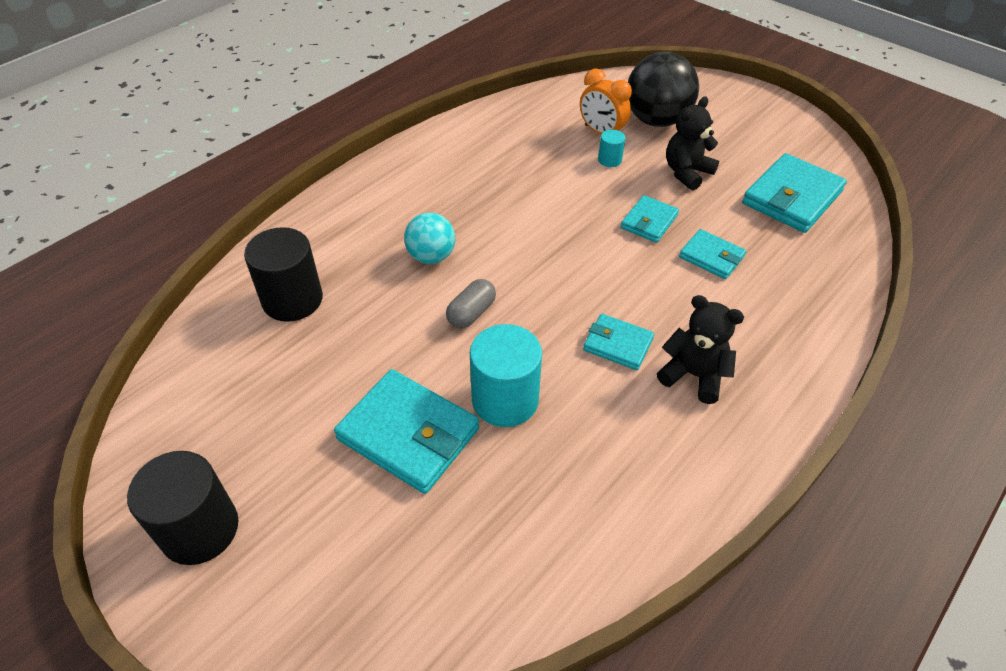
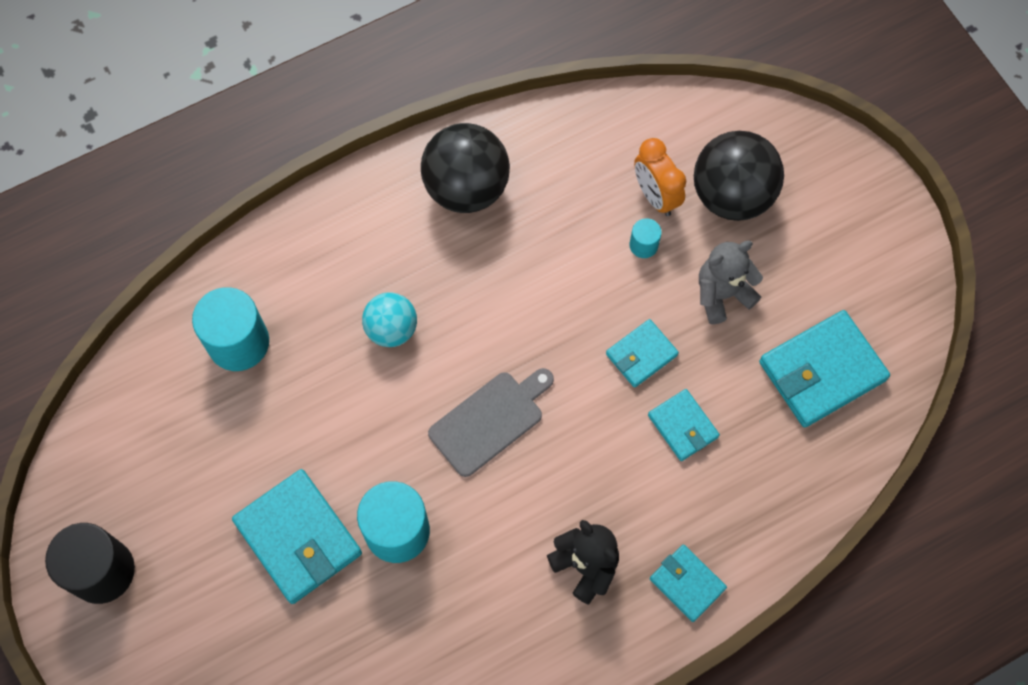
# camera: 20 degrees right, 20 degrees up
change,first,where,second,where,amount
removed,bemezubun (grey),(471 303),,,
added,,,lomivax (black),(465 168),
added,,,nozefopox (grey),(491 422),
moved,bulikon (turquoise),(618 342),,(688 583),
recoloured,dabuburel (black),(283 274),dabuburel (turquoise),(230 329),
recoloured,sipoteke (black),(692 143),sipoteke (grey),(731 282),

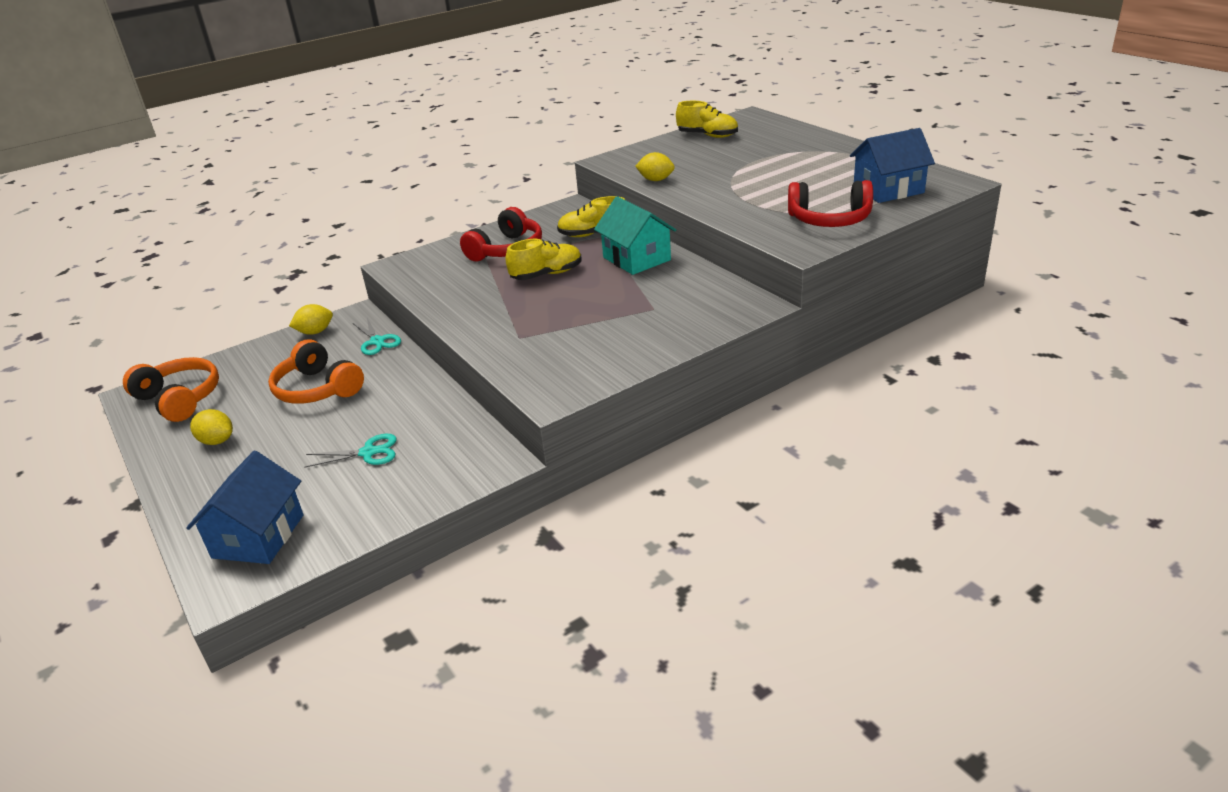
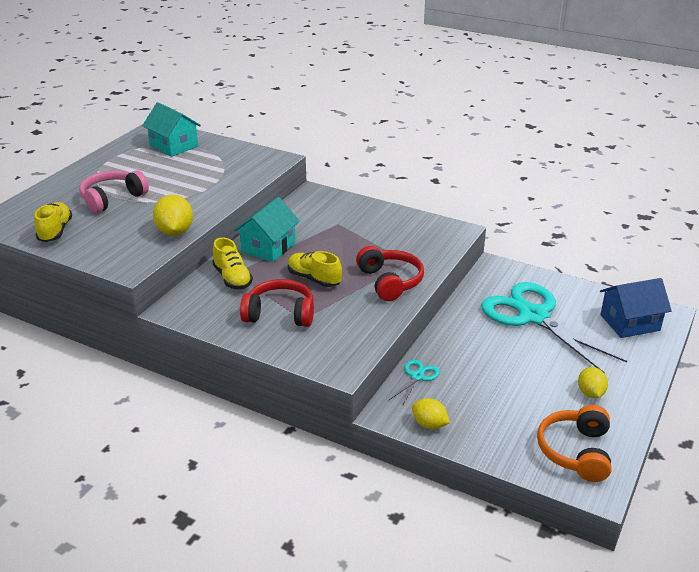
# camera: 120 degrees left, 0 degrees up
change,first,where,second,where,amount
removed,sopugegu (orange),(316 371),,,
added,,,sopugegu (pink),(114 191),
moved,sopugegu (red),(830 203),,(390 273),
recoloured,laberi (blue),(892 165),laberi (turquoise),(171 129),
resized,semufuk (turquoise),(350 451),,(554 327),x2.41
resized,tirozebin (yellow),(655 166),,(173 215),x1.56

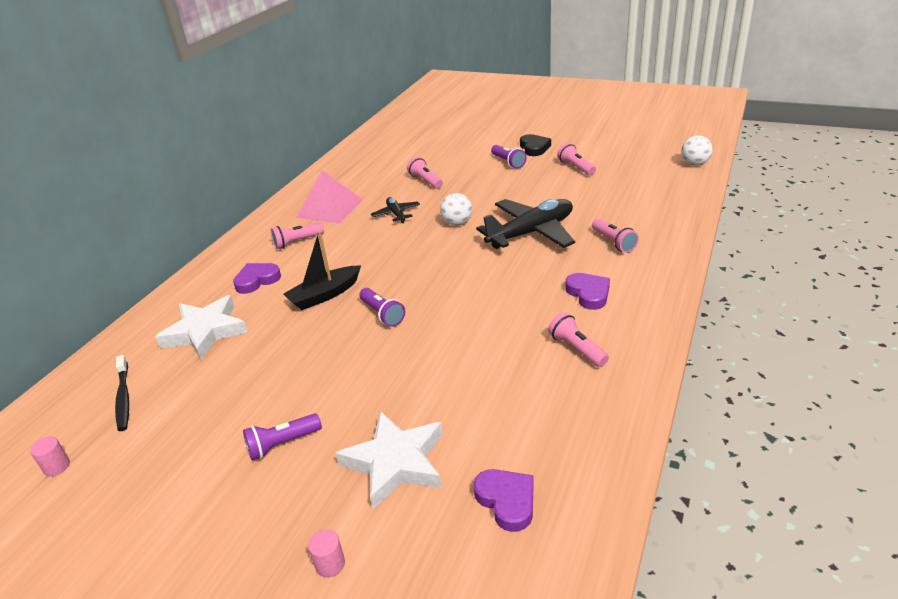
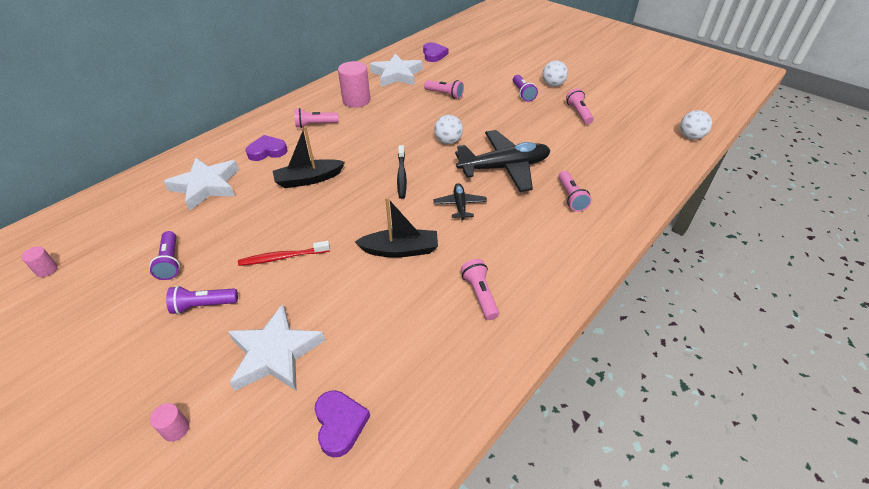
# camera: 15 degrees right, 10 degrees up
change,first,where,second,where,amount
added,,,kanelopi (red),(284 253),
added,,,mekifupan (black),(396 227),
added,,,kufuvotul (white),(396 70),
moved,kanelopi (black),(122 393),,(402 172),
moved,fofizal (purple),(382 307),,(164 255),
moved,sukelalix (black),(395 210),,(460 201),
moved,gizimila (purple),(587 291),,(435 52),
replaced,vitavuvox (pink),(329 197),dabuburel (pink),(354 84),
replaced,gizimila (black),(535 145),lomivax (white),(555 73),
turned,fofizal (pink),(425 173),,(444 89),135 degrees clockwise

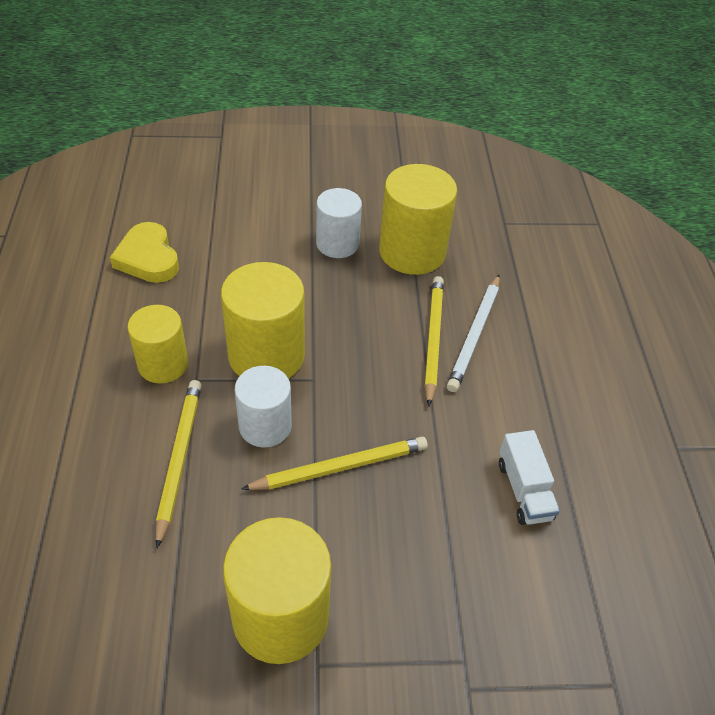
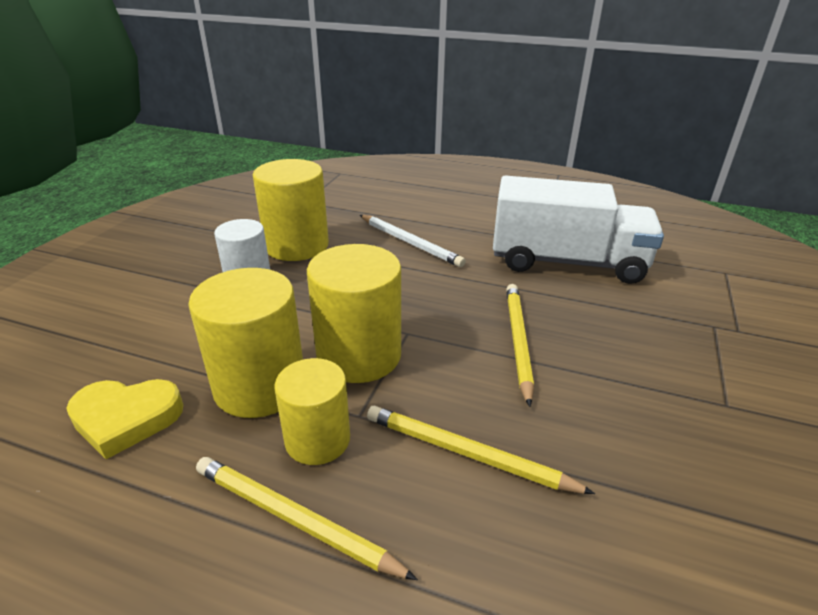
# camera: 65 degrees left, 15 degrees down
change,first,where,second,where,amount
removed,dabuburel (white),(263 406),,,
moved,dabuburel (yellow),(277 590),,(245 343),
moved,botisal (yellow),(434 341),,(307 518),
resized,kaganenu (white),(529 477),,(578 229),x2.25

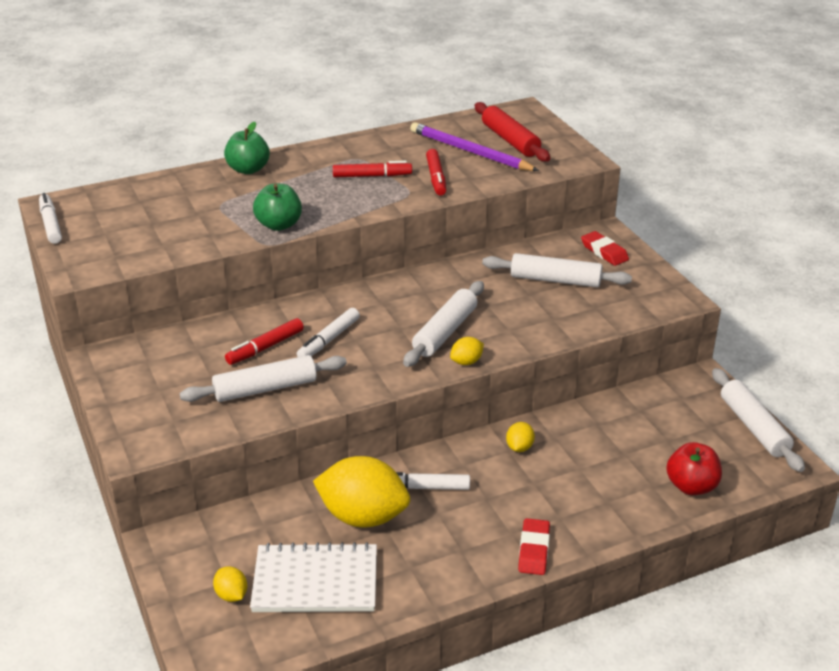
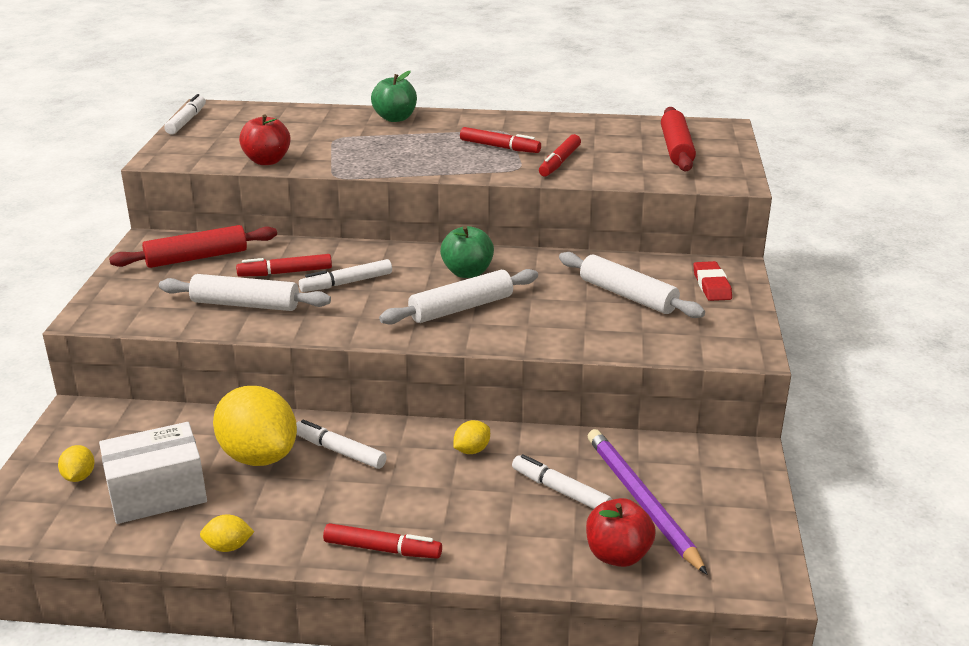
# camera: 30 degrees right, 5 degrees down
change,first,where,second,where,amount
removed,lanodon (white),(758 420),,,
added,,,lanodon (red),(193 246),
added,,,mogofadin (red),(265 139),
added,,,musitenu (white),(562 481),
moved,mogofadin (green),(277 207),,(467 252),
moved,botisal (purple),(474 146),,(648 502),
moved,tirozebin (yellow),(467 351),,(227 533),
replaced,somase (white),(313 577),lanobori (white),(153 473),
replaced,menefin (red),(534 546),musitenu (red),(382 541),

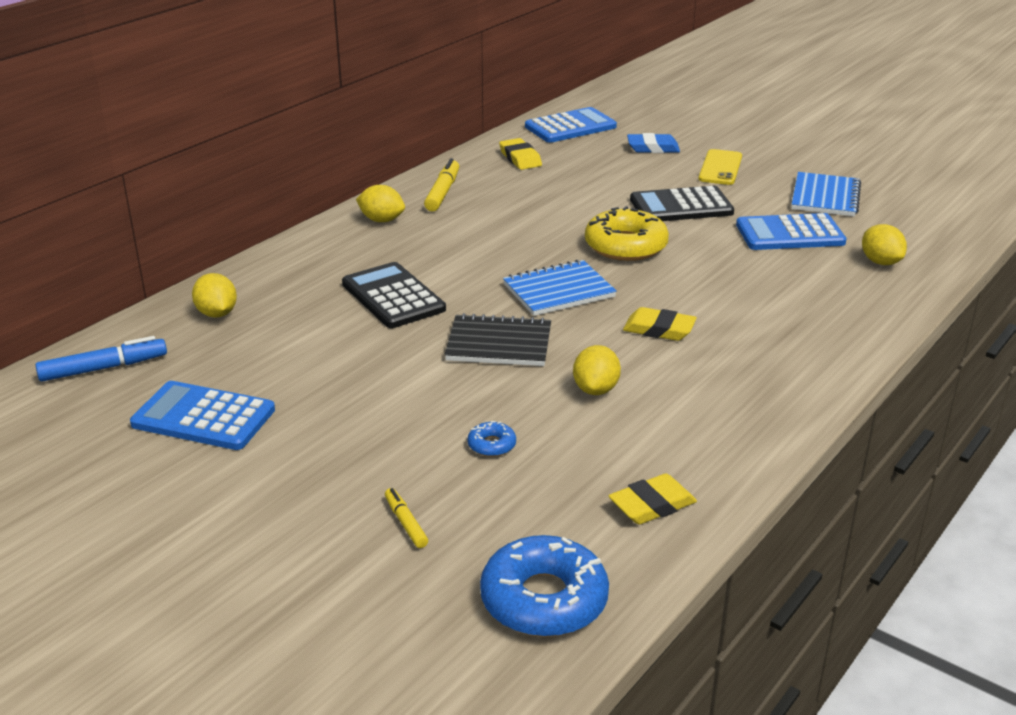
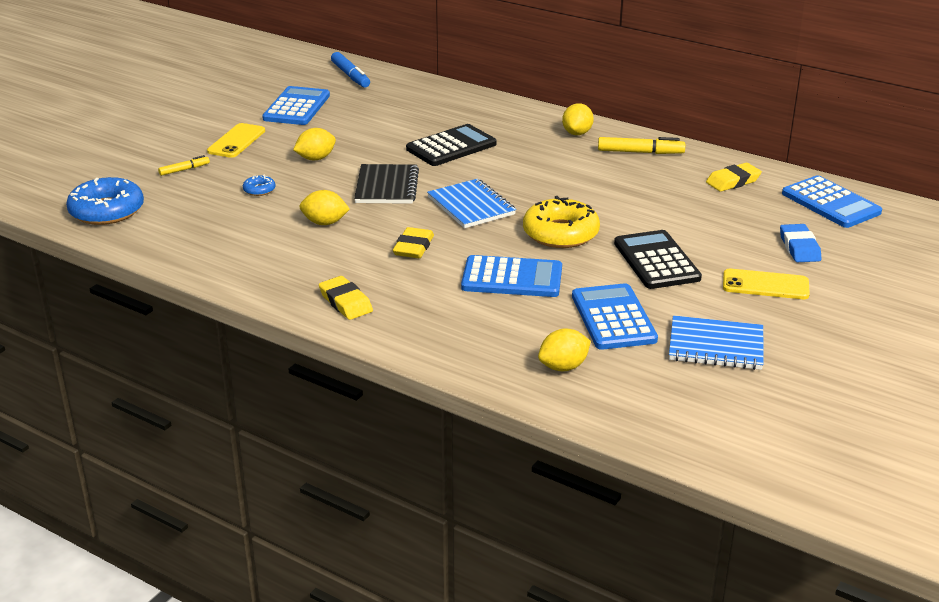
# camera: 85 degrees right, 0 degrees up
change,first,where,second,where,amount
added,,,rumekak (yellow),(236 140),
added,,,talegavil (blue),(511 276),
moved,tirozebin (yellow),(214 295),,(314 144),
moved,menefin (yellow),(653 498),,(346 298),

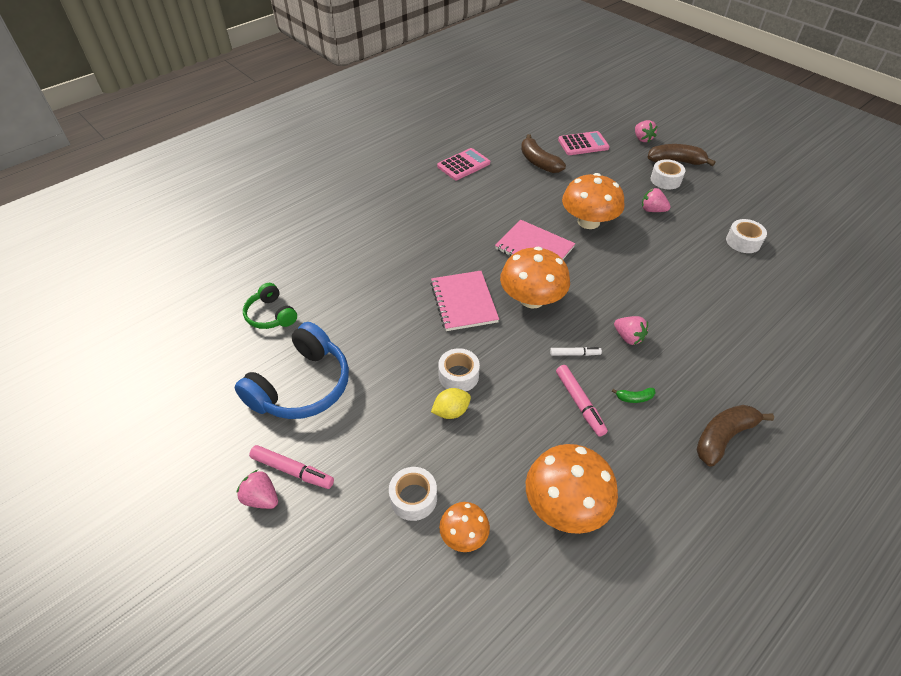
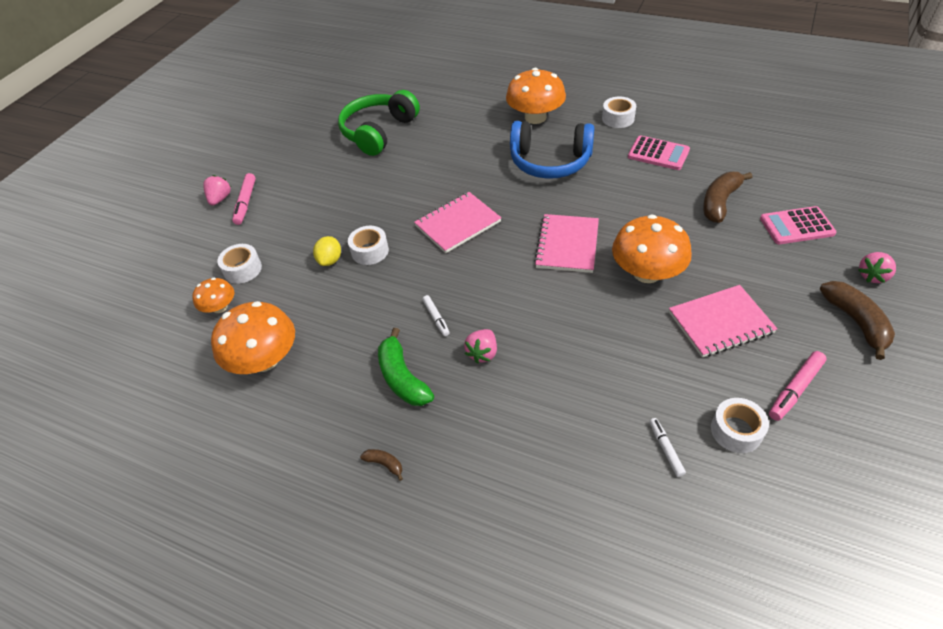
# camera: 70 degrees right, 0 degrees up
change,first,where,second,where,amount
added,,,musitenu (white),(667 447),
moved,sopugegu (blue),(292 370),,(552 150),
moved,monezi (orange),(535 278),,(536 96),
moved,musitenu (pink),(582 401),,(798 386),
moved,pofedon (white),(668 174),,(619 112),
replaced,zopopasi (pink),(656 200),somase (pink),(723 321),
turned,tirozebin (yellow),(451 403),,(327 251),60 degrees clockwise
turned,talegavil (pink),(584 143),,(798 225),120 degrees clockwise
resized,sopugegu (green),(270 306),,(379 123),x1.78
resized,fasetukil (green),(634 395),,(406 367),x2.12
resized,fasetukil (brown),(735 435),,(381 465),x0.47

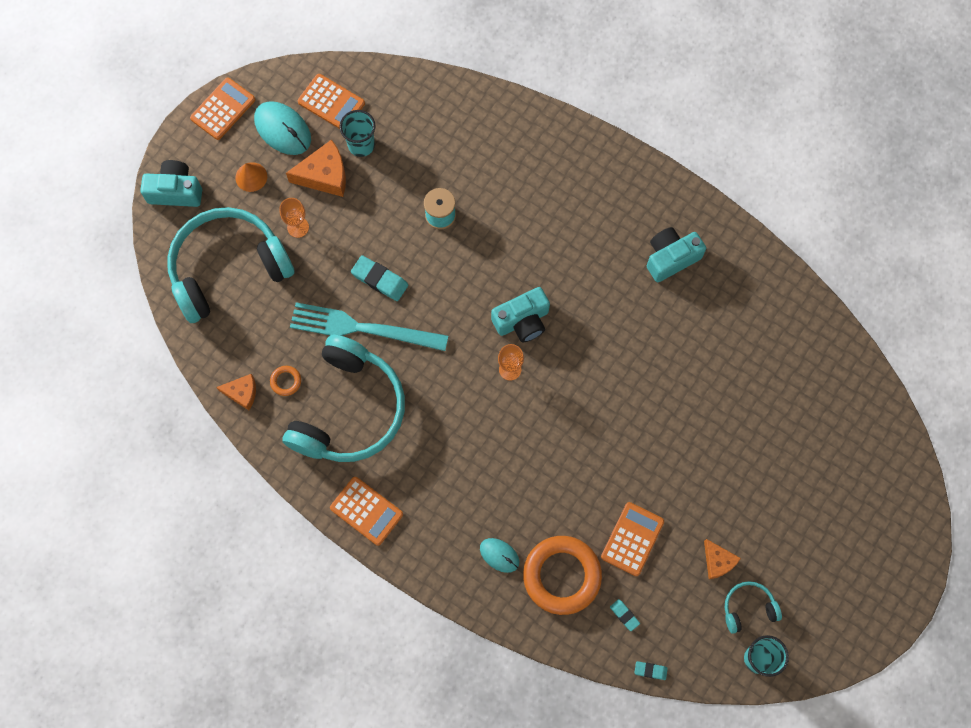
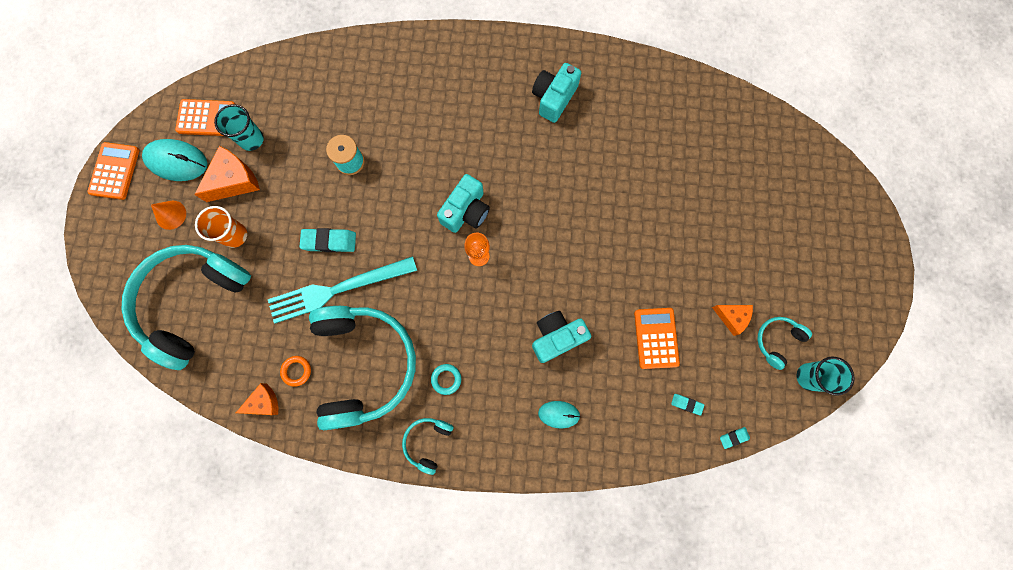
# camera: 30 degrees left, 5 degrees up
change,first,where,second,where,amount
removed,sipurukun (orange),(562 575),,,
added,,,sipurukun (turquoise),(446 379),
moved,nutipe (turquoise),(171 183),,(561 337),
replaced,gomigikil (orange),(294 218),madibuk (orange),(221 227),
replaced,talegavil (orange),(366 511),sopugegu (turquoise),(427 446),

